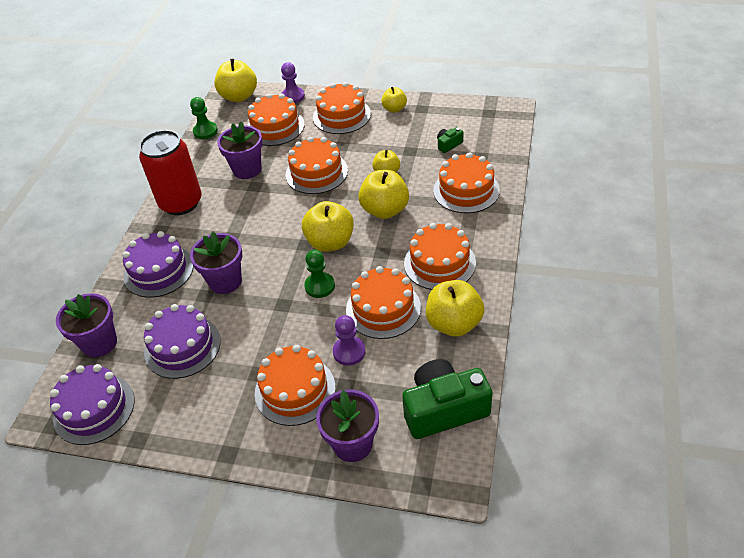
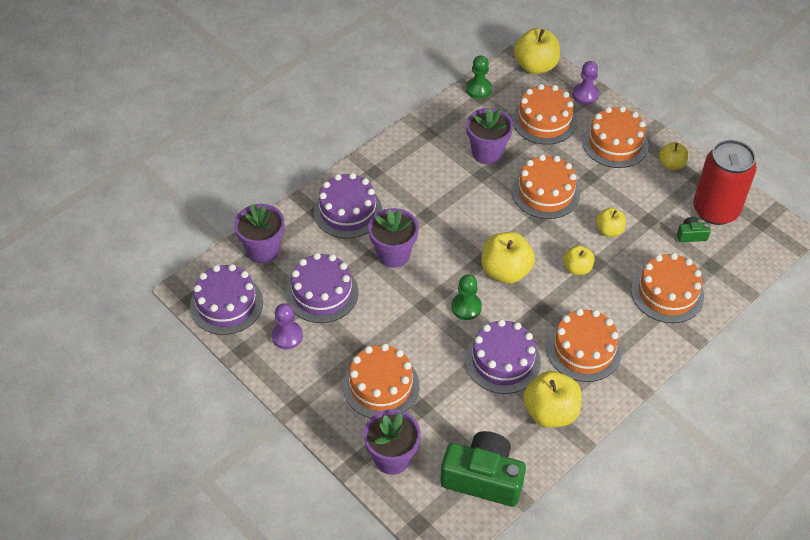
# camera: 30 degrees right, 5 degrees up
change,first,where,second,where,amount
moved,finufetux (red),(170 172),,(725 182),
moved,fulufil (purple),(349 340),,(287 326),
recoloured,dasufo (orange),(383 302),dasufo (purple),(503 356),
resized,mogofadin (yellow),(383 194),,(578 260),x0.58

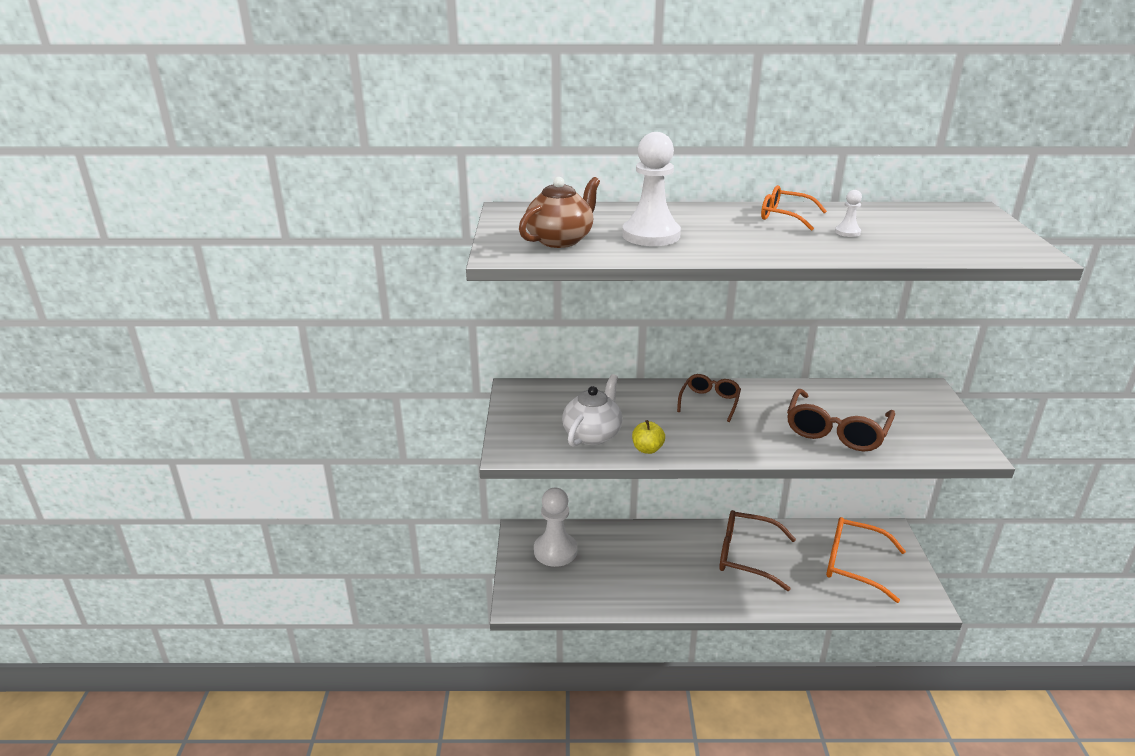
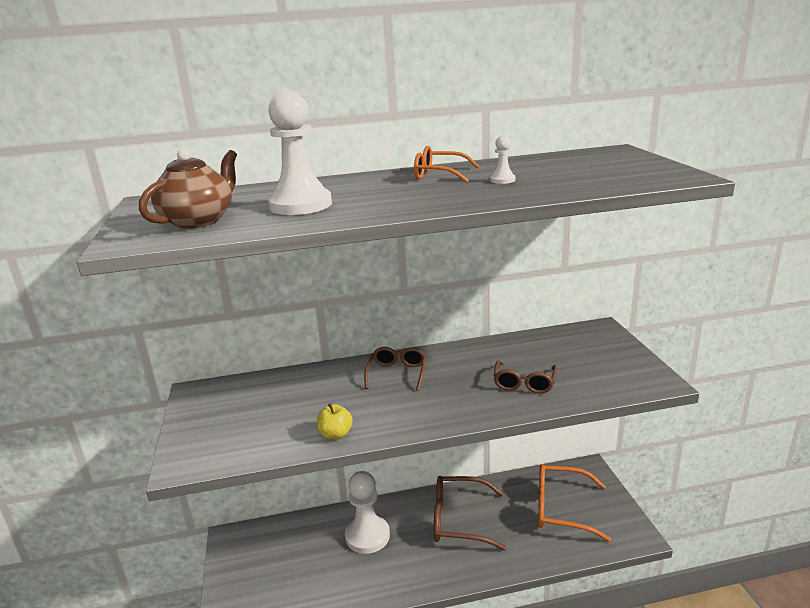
# camera: 10 degrees left, 5 degrees down
change,first,where,second,where,amount
removed,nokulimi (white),(592 410),,,
moved,fulufil (white),(555 527),,(367 512),
resized,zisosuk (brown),(841 420),,(525 377),x0.62

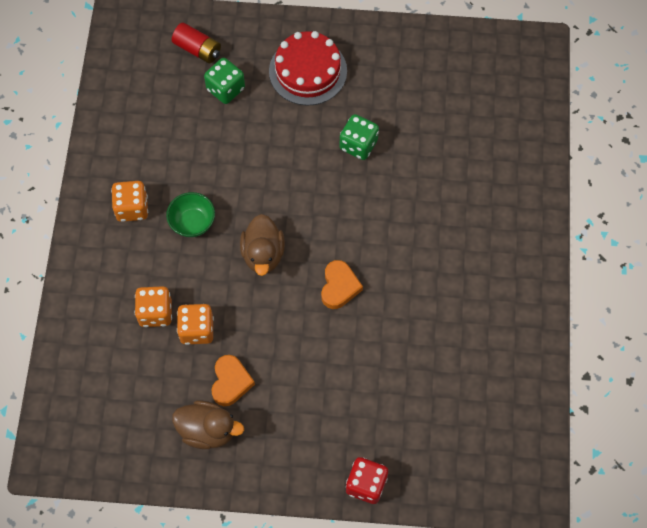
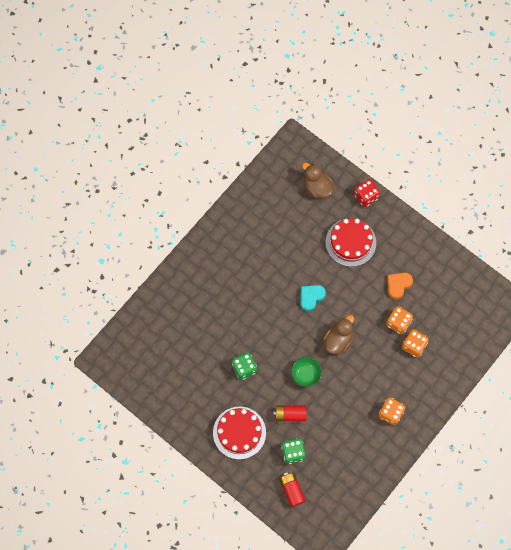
# camera: 145 degrees left, 5 degrees up
change,first,where,second,where,amount
added,,,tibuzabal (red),(290 413),
added,,,dasufo (red),(350 242),
moved,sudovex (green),(190 214),,(306 372),
moved,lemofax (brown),(208 424),,(318 181),
recoloured,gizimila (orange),(342 284),gizimila (turquoise),(313 298),

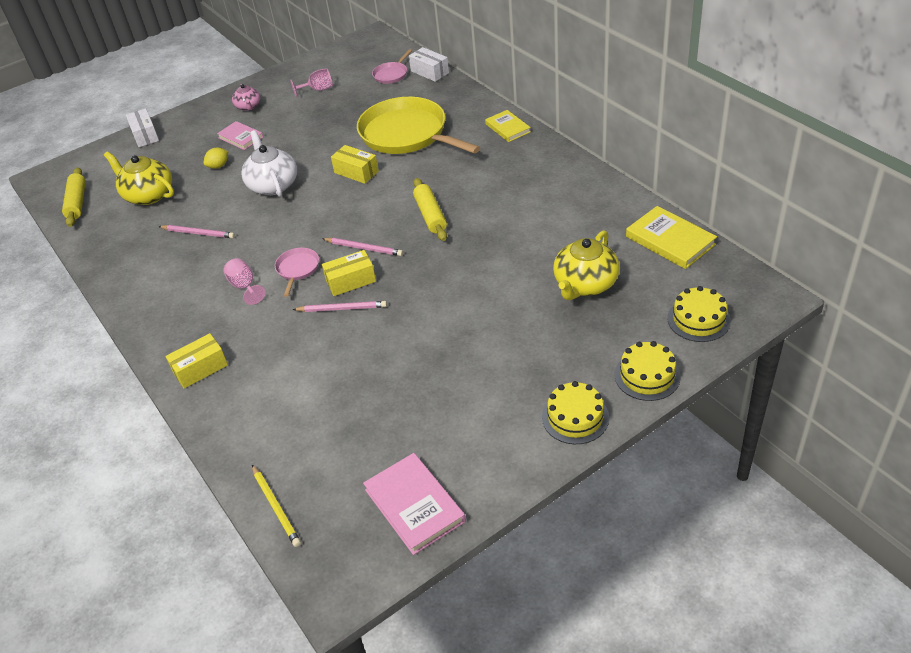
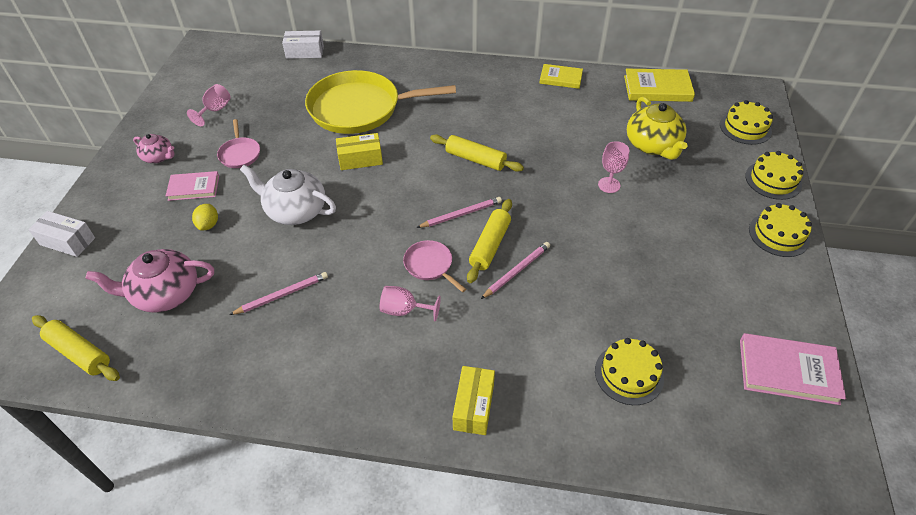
# camera: 50 degrees left, 5 degrees up
change,first,where,second,where,amount
removed,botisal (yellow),(276 506),,,
added,,,dasufo (yellow),(629 371),
added,,,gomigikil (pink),(613 167),
moved,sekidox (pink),(392 66),,(238 143),
moved,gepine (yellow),(508 126),,(561 76),
replaced,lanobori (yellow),(349 273),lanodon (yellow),(489 241),
recoloured,nokulimi (yellow),(139 178),nokulimi (pink),(150 281),

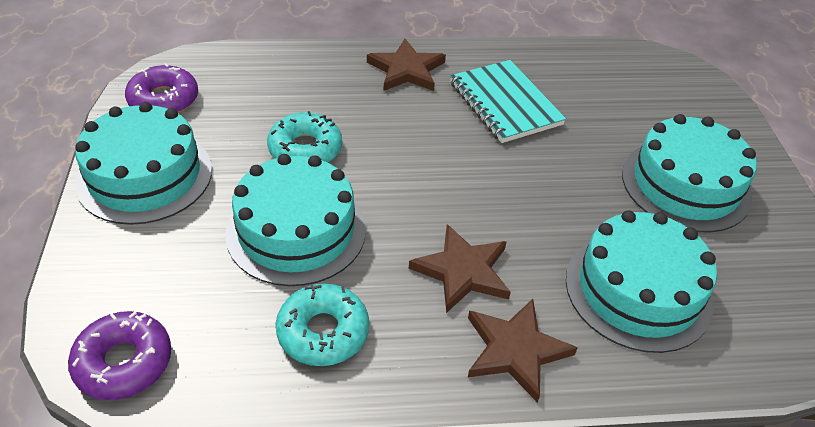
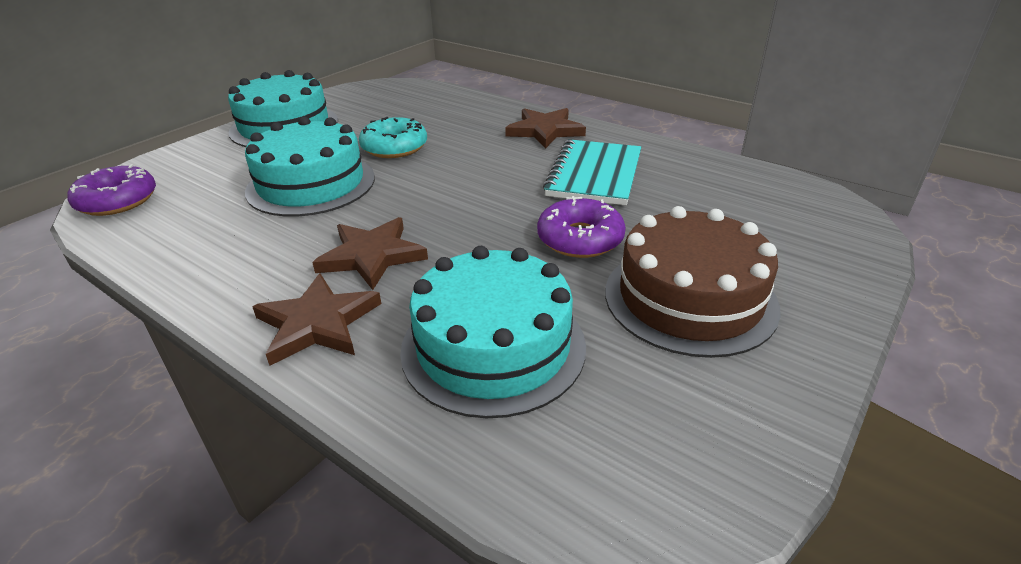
# camera: 45 degrees right, 10 degrees down
change,first,where,second,where,amount
removed,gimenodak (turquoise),(322 324),,,
moved,gimenodak (purple),(161 88),,(581 227),
recoloured,dasufo (turquoise),(689 173),dasufo (brown),(693 282),

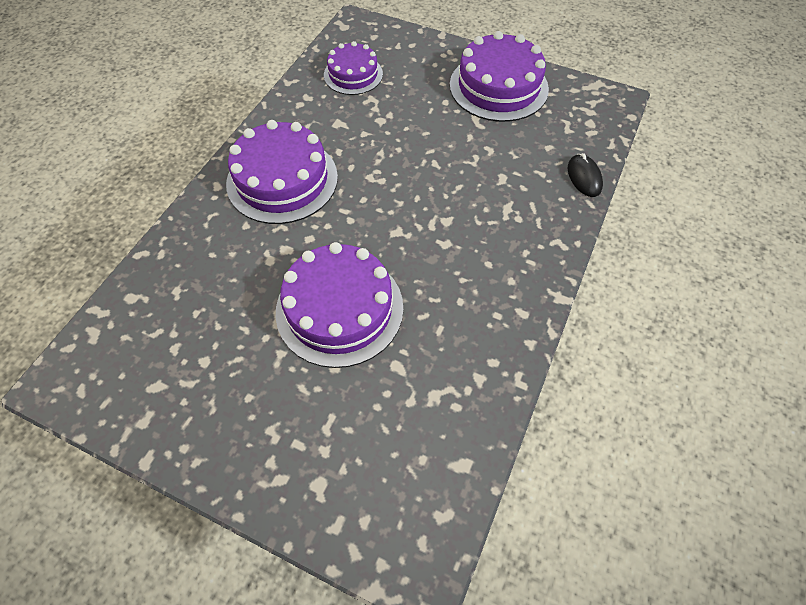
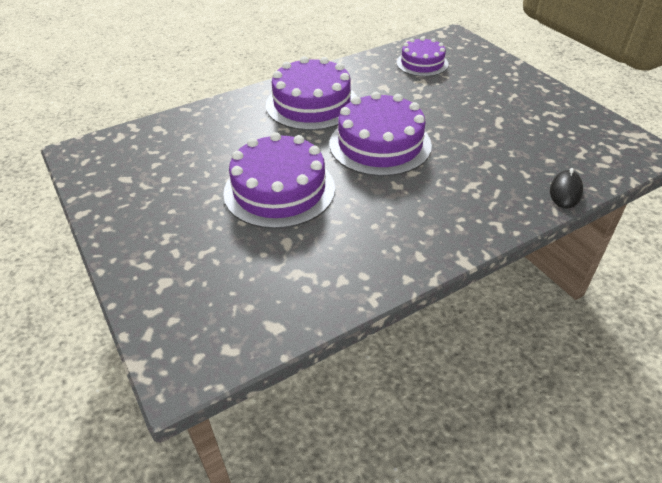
# camera: 35 degrees right, 15 degrees down
change,first,where,second,where,amount
moved,dasufo (purple),(499 76),,(381 134),

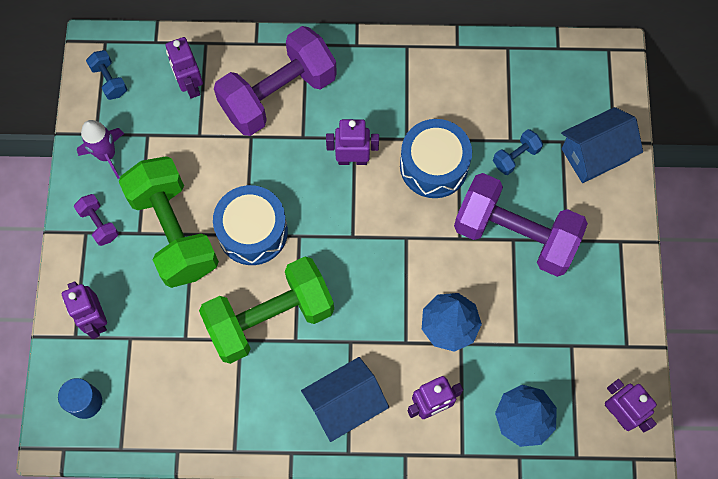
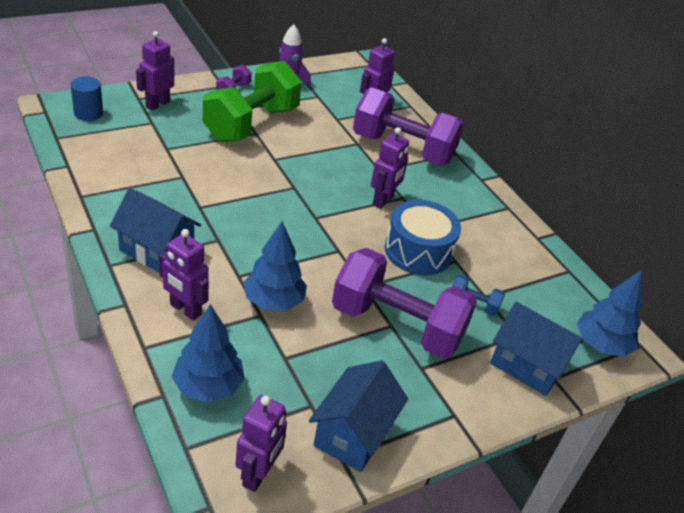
# camera: 55 degrees right, 30 degrees down
change,first,where,second,where,amount
removed,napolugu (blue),(106 75),,,
removed,napolugu (green),(266 310),,,
removed,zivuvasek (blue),(250 225),,,
added,,,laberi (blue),(358 416),
added,,,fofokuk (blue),(609 313),
turned,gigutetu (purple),(352 142),,(390 168),60 degrees clockwise
turned,napolugu (purple),(521 225),,(404 303),60 degrees counterclockwise

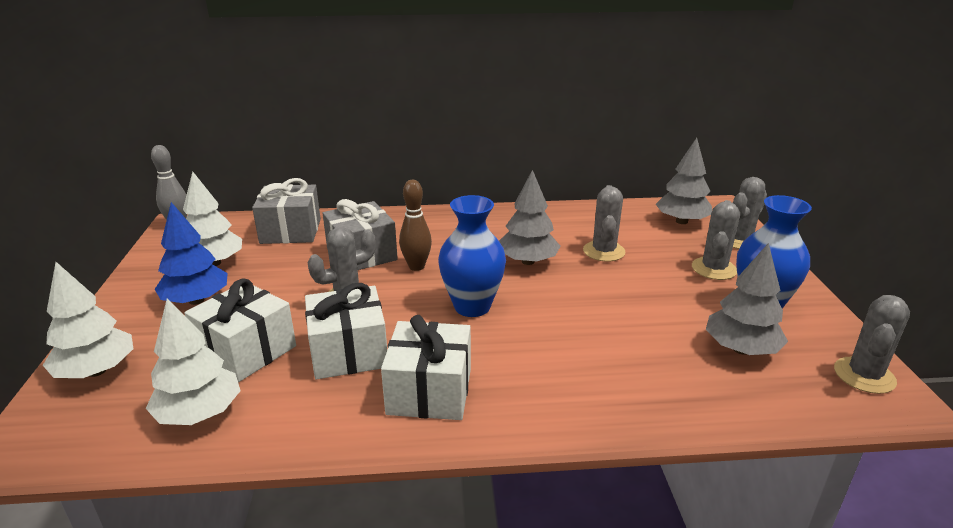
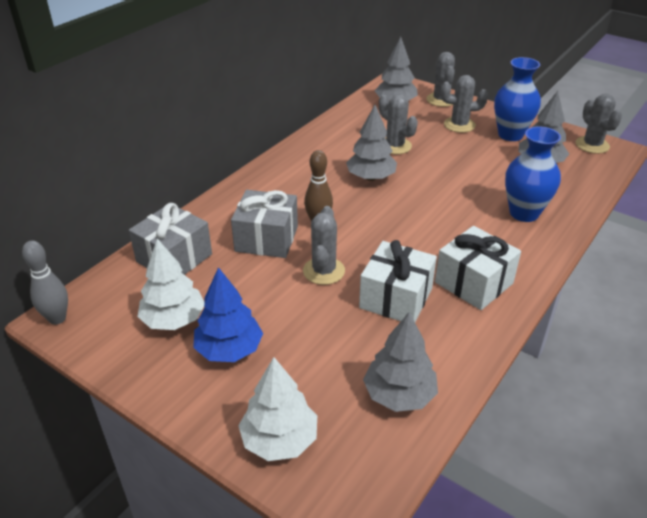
# camera: 50 degrees left, 10 degrees up
change,first,where,second,where,amount
removed,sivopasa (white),(240 330),,,
moved,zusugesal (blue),(472 256),,(533 174),
recoloured,fofokuk (white),(193 362),fofokuk (grey),(400 362),
turned,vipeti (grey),(716 240),,(464 104),60 degrees counterclockwise

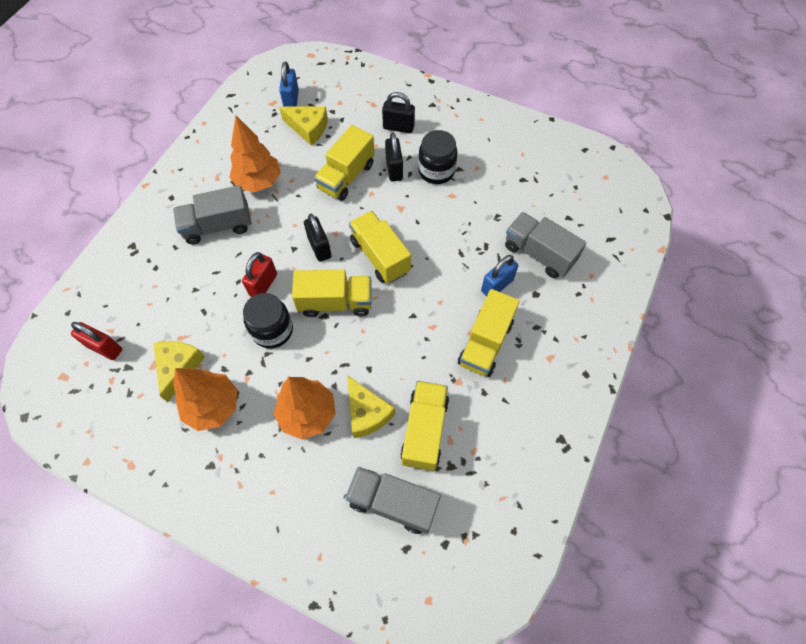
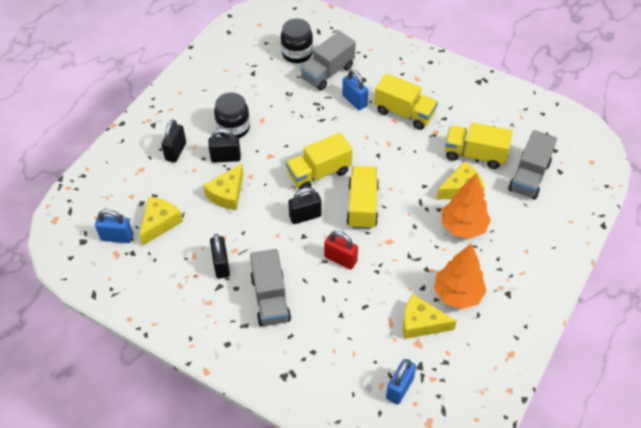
# camera: 85 degrees left, 10 degrees down
change,first,where,second,where,amount
moved,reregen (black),(268 321),,(297 40),
replaced,fofokuk (orange),(255 154),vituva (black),(220 256),
replaced,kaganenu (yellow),(344 163),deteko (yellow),(223 187),
recoloured,vituva (red),(96 341),vituva (blue),(401 382),

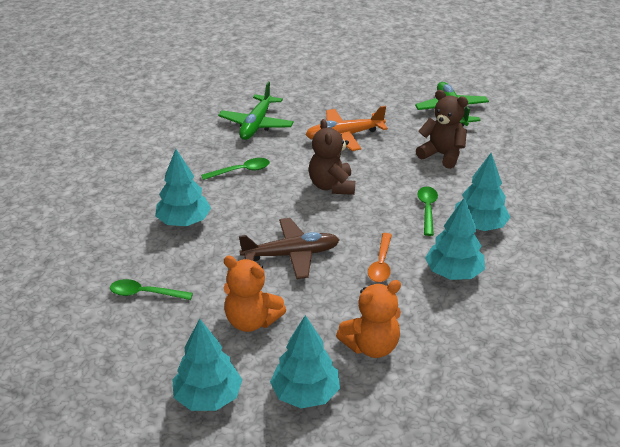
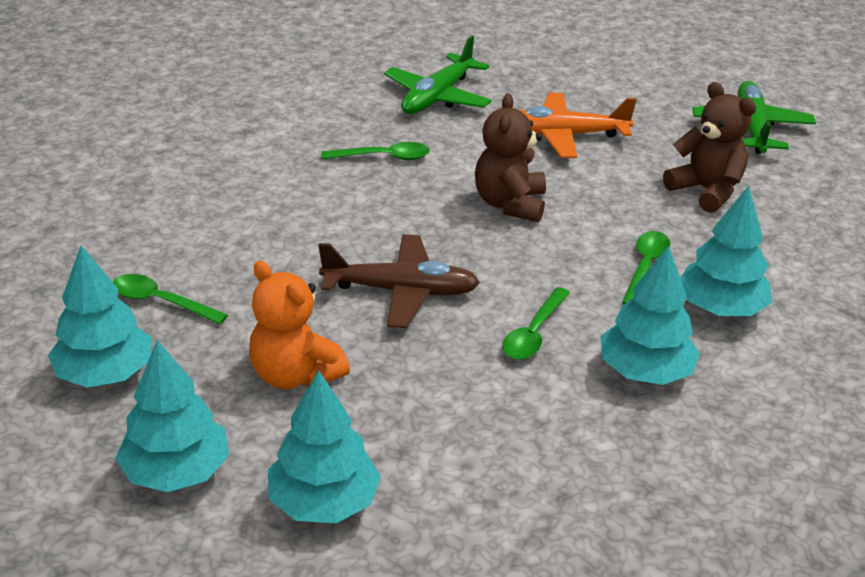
# camera: 15 degrees right, 0 degrees up
change,first,where,second,where,amount
removed,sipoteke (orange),(368 319),,,
moved,fofokuk (turquoise),(183 187),,(100 316),
recoloured,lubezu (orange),(380 257),lubezu (green),(536 323),

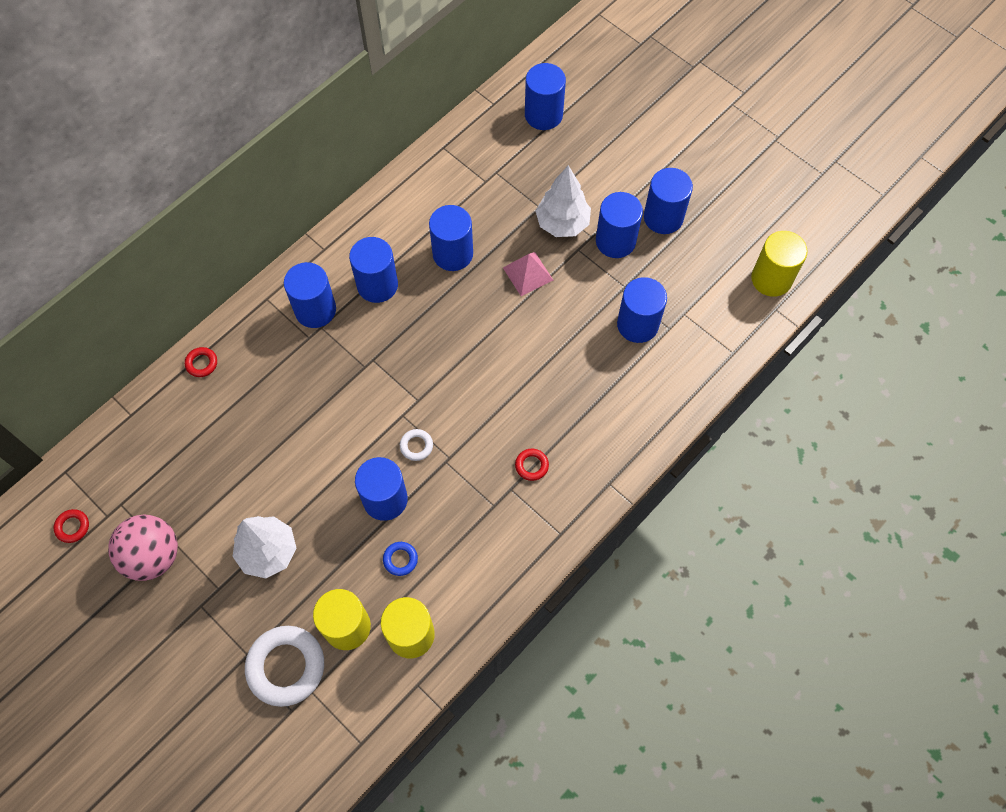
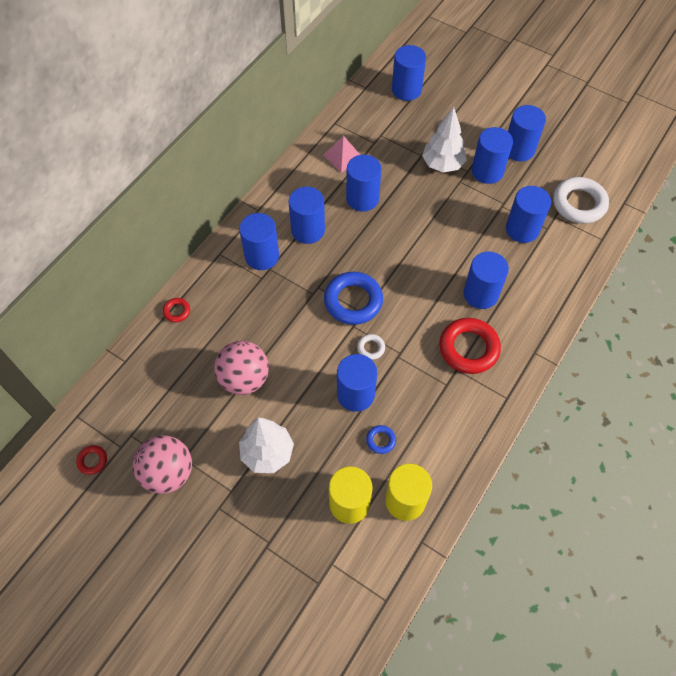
# camera: 10 degrees left, 5 degrees down
change,first,where,second,where,amount
removed,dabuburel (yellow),(779 264),,,
added,,,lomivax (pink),(241 368),
added,,,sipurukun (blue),(353 298),
added,,,dabuburel (blue),(486 280),
moved,sipurukun (white),(284 666),,(581 200),
moved,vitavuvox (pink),(528 274),,(341 154),
resized,sipurukun (red),(532 464),,(470 346),x2.17

